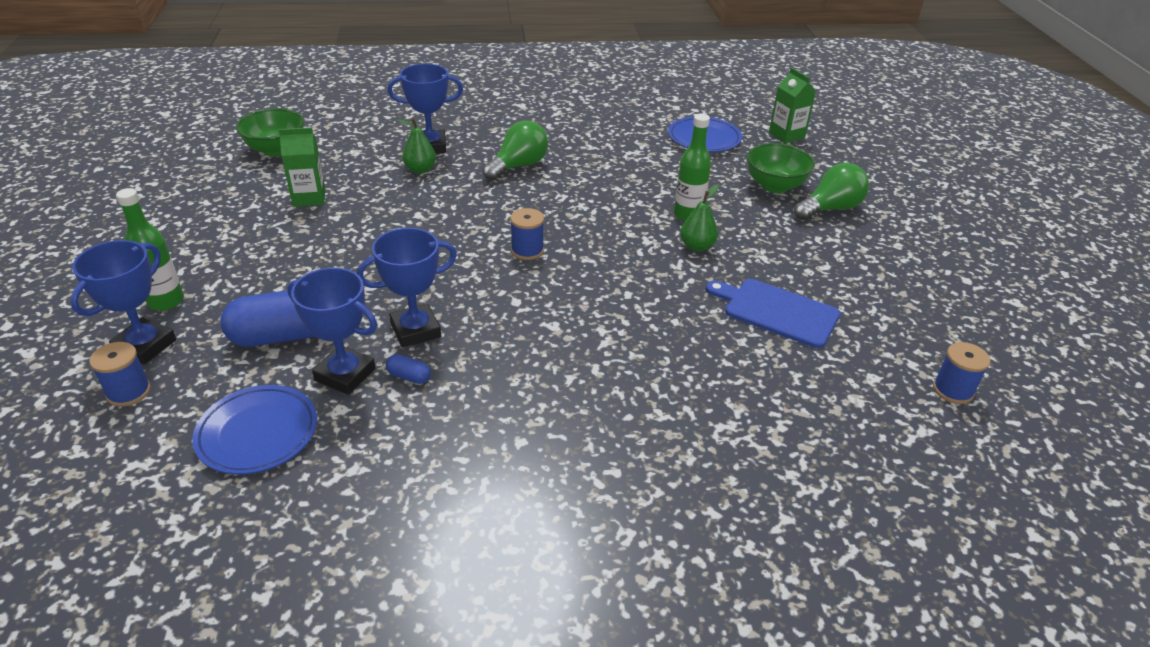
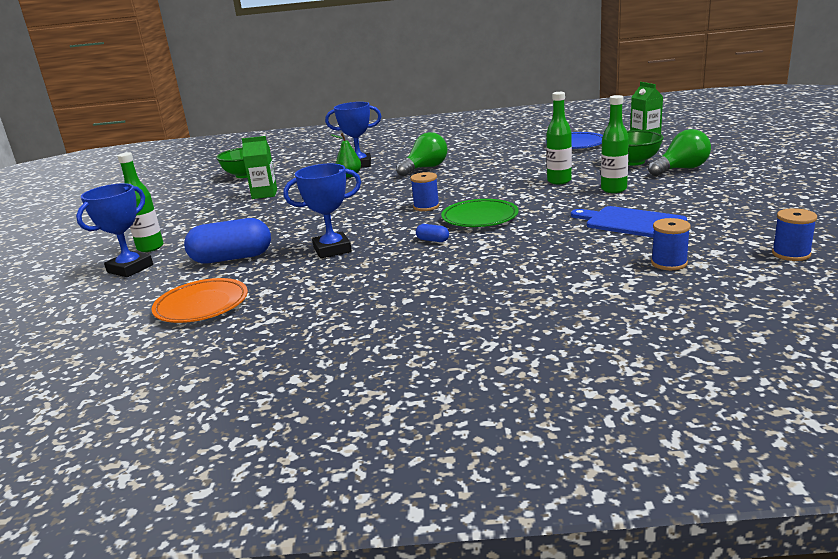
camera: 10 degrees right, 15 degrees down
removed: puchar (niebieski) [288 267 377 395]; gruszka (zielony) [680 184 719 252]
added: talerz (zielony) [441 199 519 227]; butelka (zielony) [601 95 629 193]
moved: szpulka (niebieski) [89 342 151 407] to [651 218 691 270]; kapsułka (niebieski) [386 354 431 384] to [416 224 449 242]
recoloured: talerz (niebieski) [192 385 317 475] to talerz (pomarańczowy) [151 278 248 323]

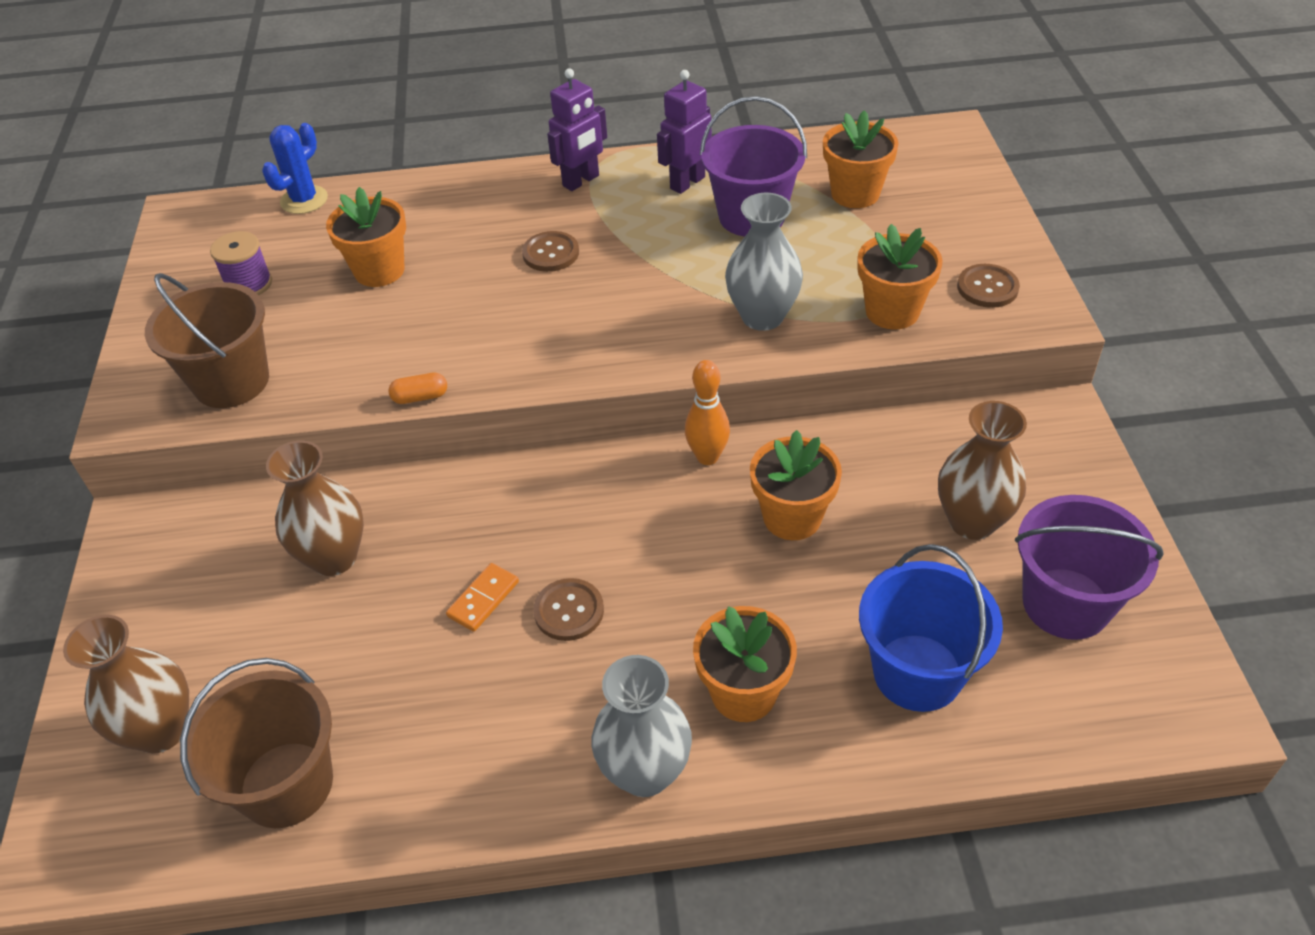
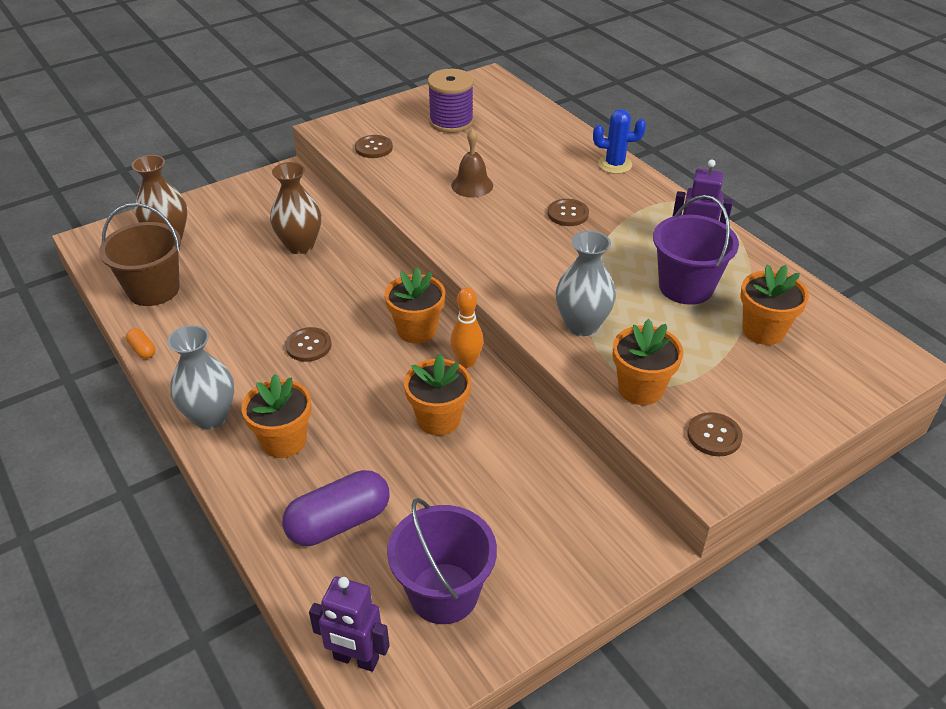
camera: 60 degrees right, 5 degrees down
removed: kostka domina (pomarańczowy) [446 563 519 632]; wazon (brązowy) [938 401 1027 540]
added: dzwonek (brązowy) [451 129 493 197]
moved: kaktus (niebieski) [262 123 328 214] to [593 109 646 174]; doniczka (pomarańczowy) [326 187 406 287] to [385 267 445 343]; kapsułka (pomarańczowy) [388 373 447 404] to [126 328 156 359]; robot (fioletowy) [547 68 607 191] to [309 576 390 672]
replaced: wiadro (brązowy) [145 273 269 408] to guzik (brązowy) [355 135 393 158]; wiadro (niebieski) [859 544 1003 712] to kapsułka (fioletowy) [282 470 389 546]
resized: szpulka (fioletowy) [210 231 272 295] = [428 69 474 133] x1.53

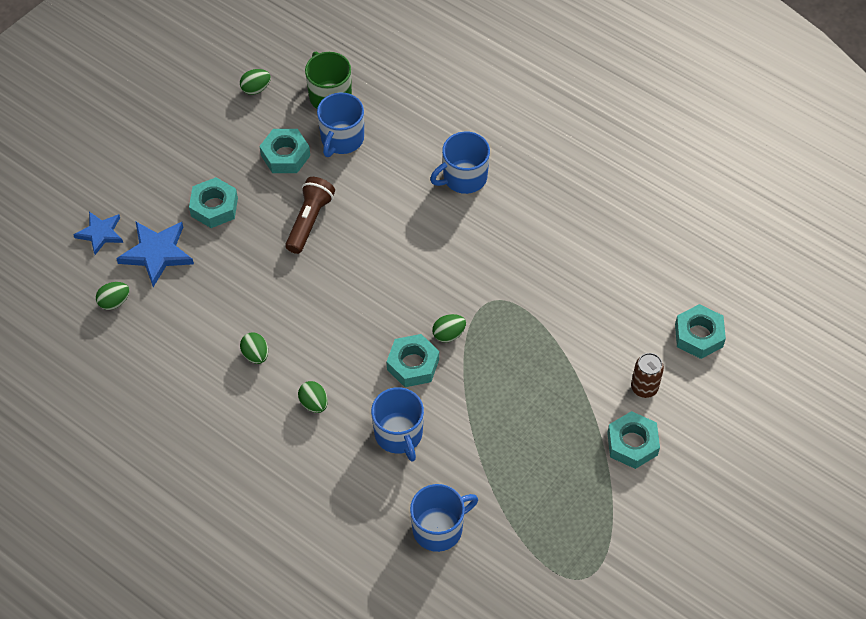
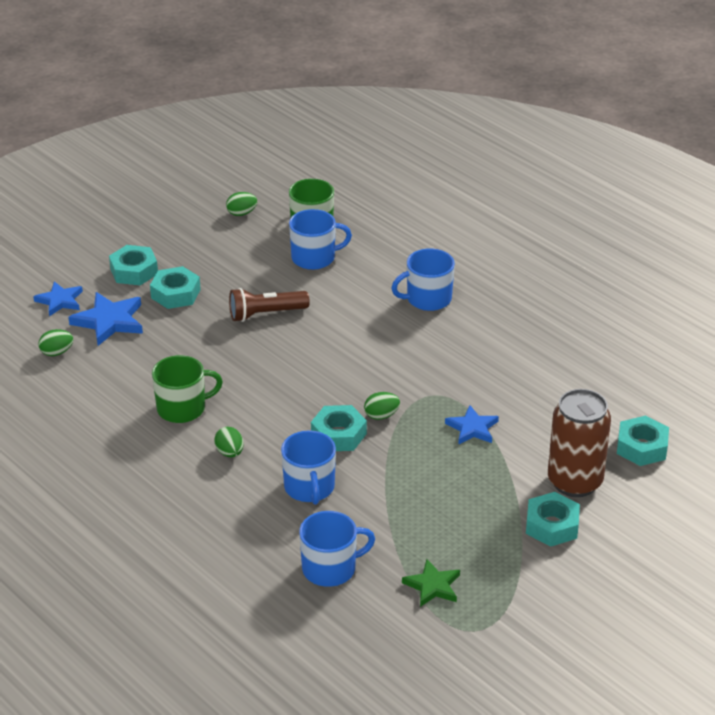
camera: 10 degrees right, 20 degrees down
added: gwiazda (zielony) [402 559 460 607]; gwiazda (niebieski) [445 405 499 445]
moved: nakrętka (turkusowy) [260 129 310 173] to [109 245 158 285]
replaced: jajko (zielony) [240 333 268 364] to kubek (zielony) [152 355 223 423]
turned: latarka (brązowy) [285 177 335 254] = [229 288 310 322] 135 degrees counterclockwise; kubek (niebieski) [317 93 364 157] = [289 209 352 270] 135 degrees counterclockwise
resized: puszka (brązowy) [631 353 664 398] = [548 389 611 497] x1.89

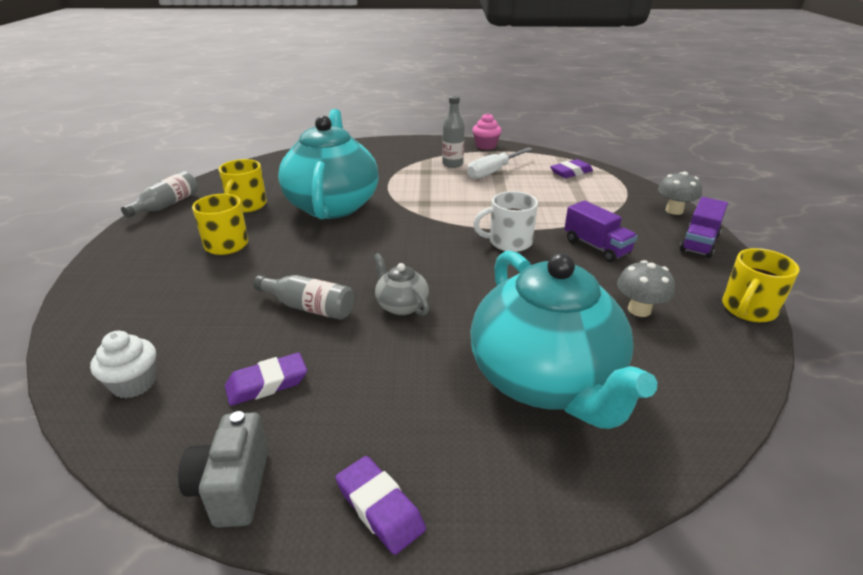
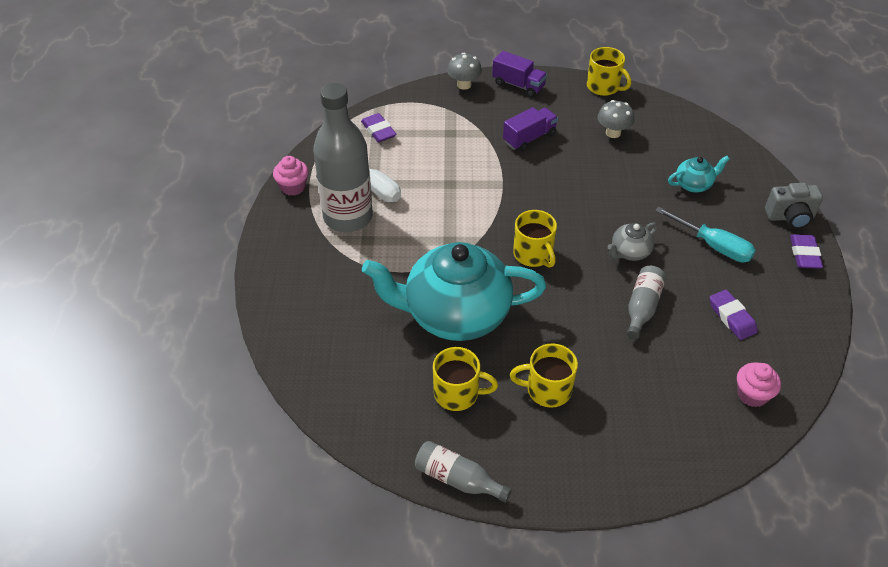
camera: 90 degrees left, 15 degrees up
removed: kubek (biały) [473 191 538 252]
added: kubek (żółty) [513 210 557 268]; śrubokręt (turkusowy) [655 207 756 262]
moved: aparat fotograficzny (szary) [178 411 268 528] to [765 183 823 229]
recoloured: muffinka (biały) [90 331 156 398] to muffinka (różowy) [737 363 781 407]
turned: gumka do mazania (fioletowy) [336 456 426 555] = [790 234 823 269] 45 degrees counterclockwise
resized: butelka (szary) [442 96 465 168] = [313 83 373 232] x2.03; imbryk (turkusowy) [470 251 657 429] = [668 156 730 192] x0.42

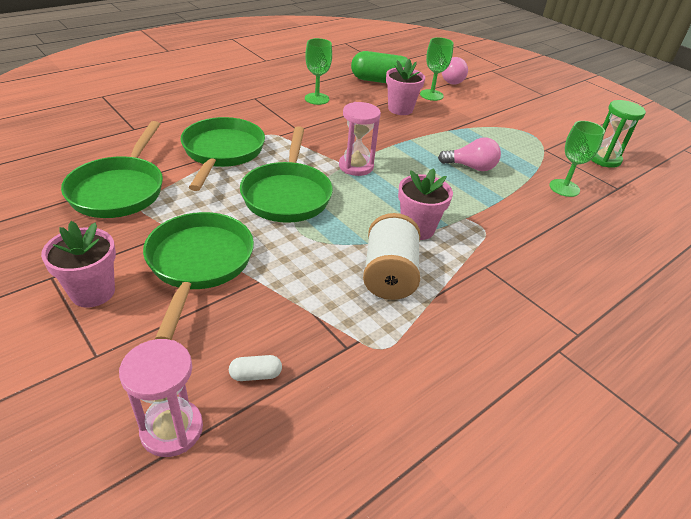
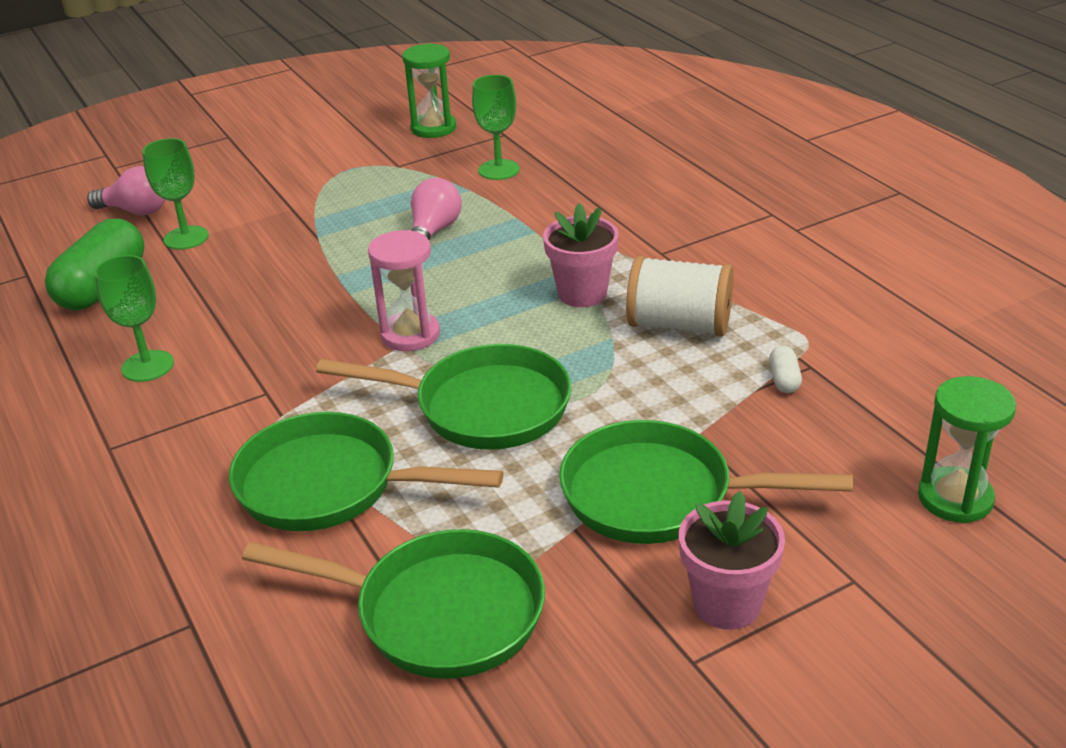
camera: 75 degrees left, 5 degrees down
removed: doniczka (różowy) [386 59 425 115]
moved: kapsułka (biały) [229 355 282 381] to [769 346 802 393]
recoloured: klepsydra (różowy) [119 339 203 457] to klepsydra (zielony) [918 376 1016 523]

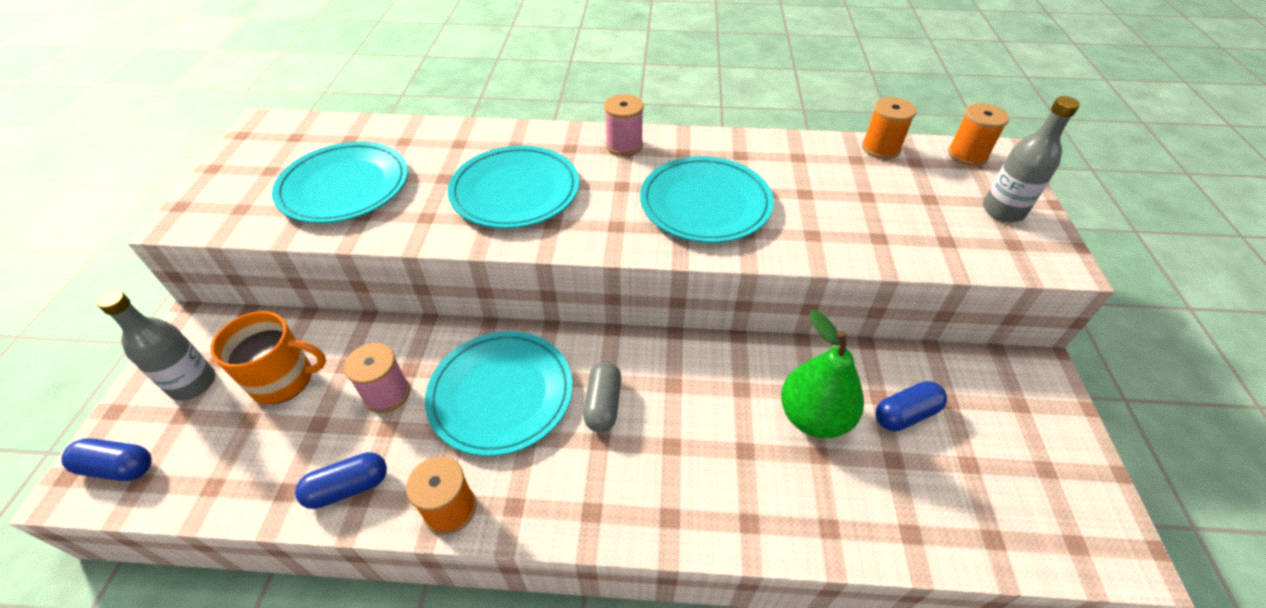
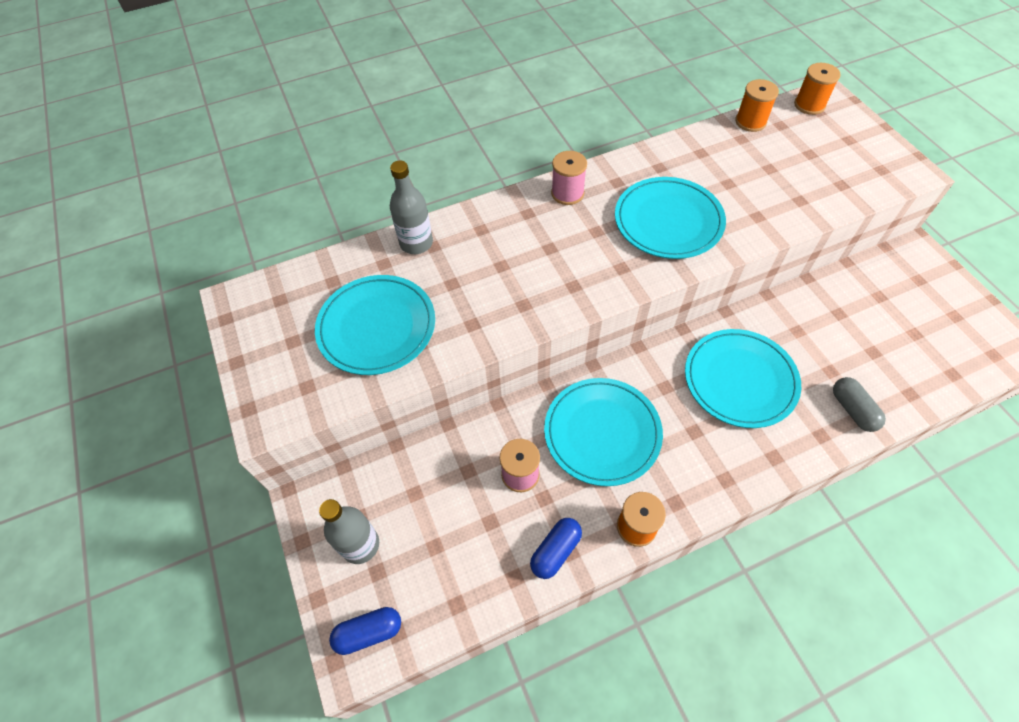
camera: 25 degrees left, 10 degrees up
removed: kubek (pomarańczowy) [210 311 326 404]; gruszka (zielony) [781 310 864 438]; kapsułka (niebieski) [876 381 947 431]
moved: talerz (turkusowy) [448 145 579 229] to [685 329 801 428]; kapsułka (szary) [583 361 621 432] to [833 377 886 432]; butelka (szary) [983 96 1080 222] to [390 160 433 254]

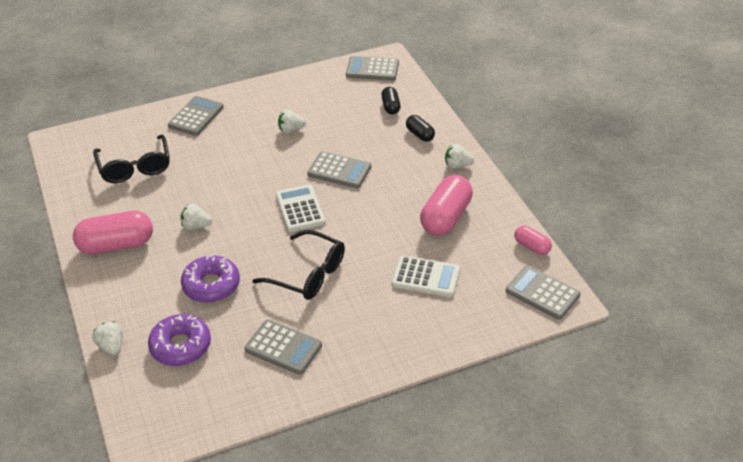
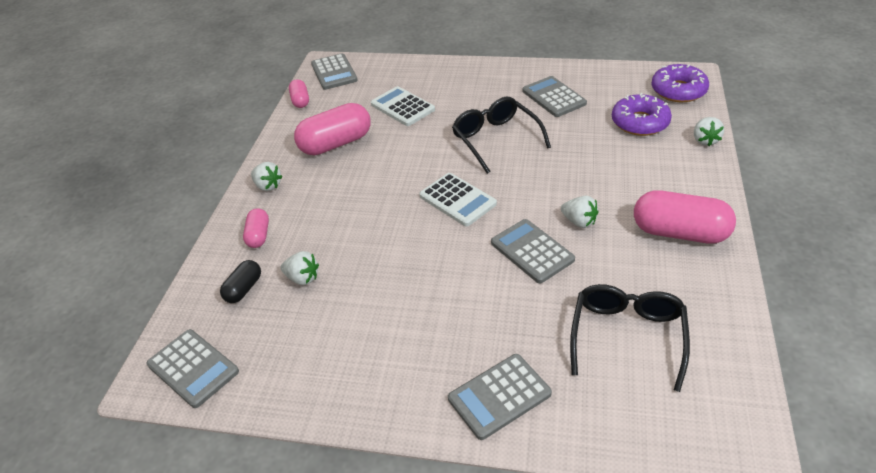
camera: 145 degrees left, 0 degrees up
moved: donut (fioletowy) [181 254 240 303] to [651 64 709 102]; truskawka (biały) [278 110 306 134] to [281 251 319 285]; kalkulator (szary) [307 151 371 188] to [491 219 575 283]
recoloured: kapsułka (czarny) [406 115 435 142] to kapsułka (różowy) [243 208 269 248]
turned: kalkulator (biały) [276 184 325 232] = [419 173 497 226] 60 degrees counterclockwise

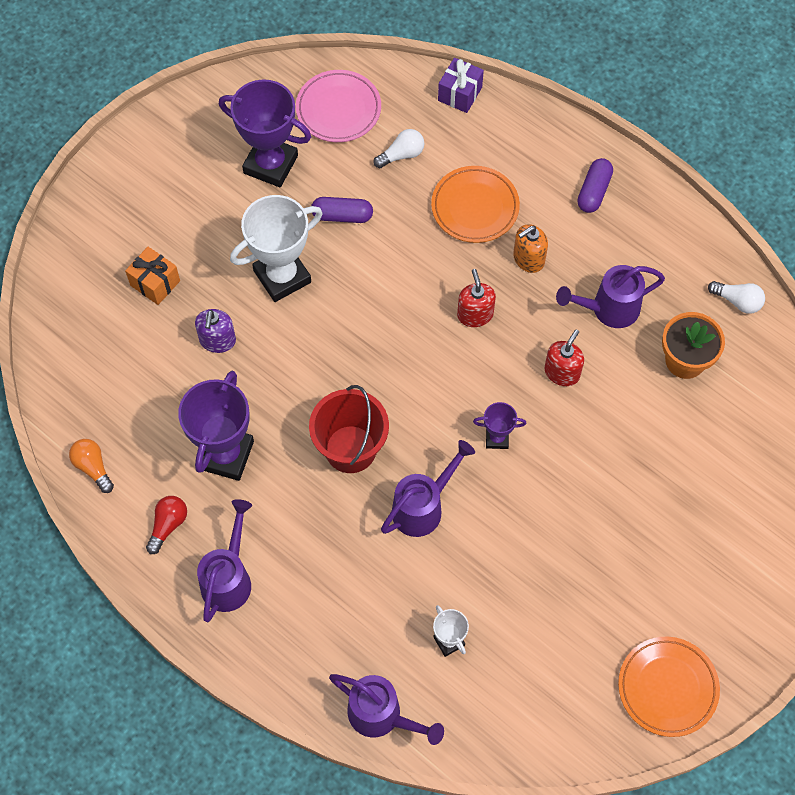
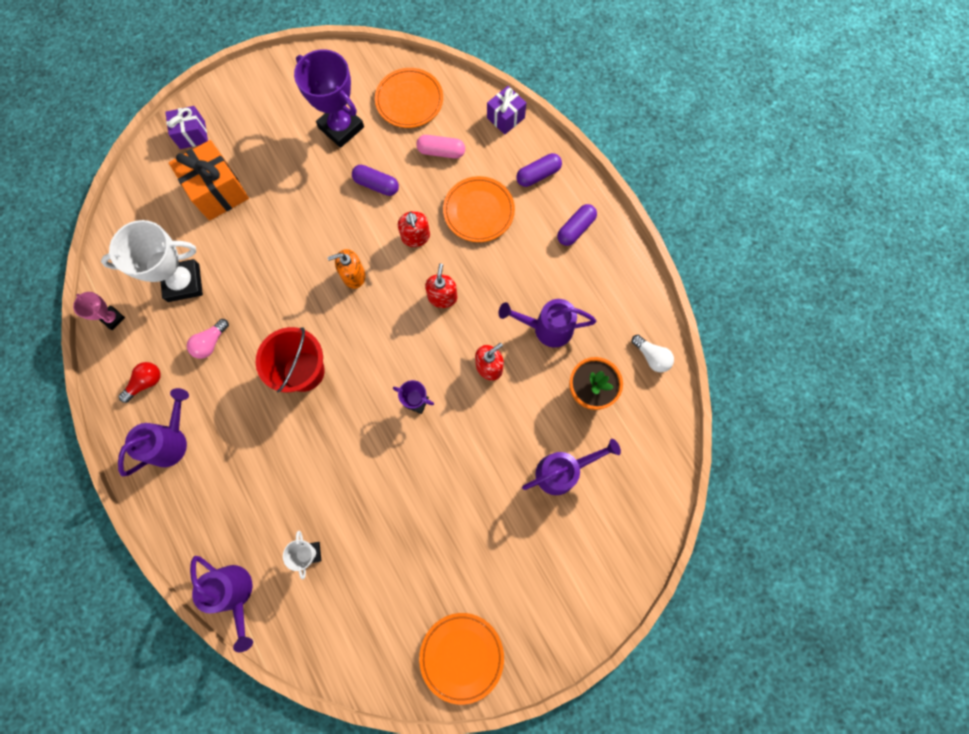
camera: 20 degrees right, 10 degrees up
removed: dozownik mydła (fioletowy) [195 309 236 353]
added: prezent (fioletowy) [165 106 208 149]; dozownik mydła (czerwony) [398 211 430 247]; kapsułka (fioletowy) [516 153 562 187]
moved: puchar (biały) [230 195 323 302] to [101 220 203 302]; konewka (fioletowy) [381 440 475 537] to [522 439 621 495]; dozownik mydła (pomarańczowy) [513 224 548 273] to [328 249 366 289]
replaced: żarówka (pomarańczowy) [69 439 114 493] to puchar (różowy) [73 292 125 330]; puchar (fioletowy) [178 371 254 481] to żarówka (różowy) [187 319 229 359]; żarówka (biały) [373 129 424 168] to kapsułka (różowy) [416 135 465 159]
recoloured: talerz (różowy) [296 70 381 142] to talerz (pomarańczowy) [375 68 443 128]
resized: prezent (pomarańczowy) [125 247 180 305] = [169 140 249 221] x1.65

